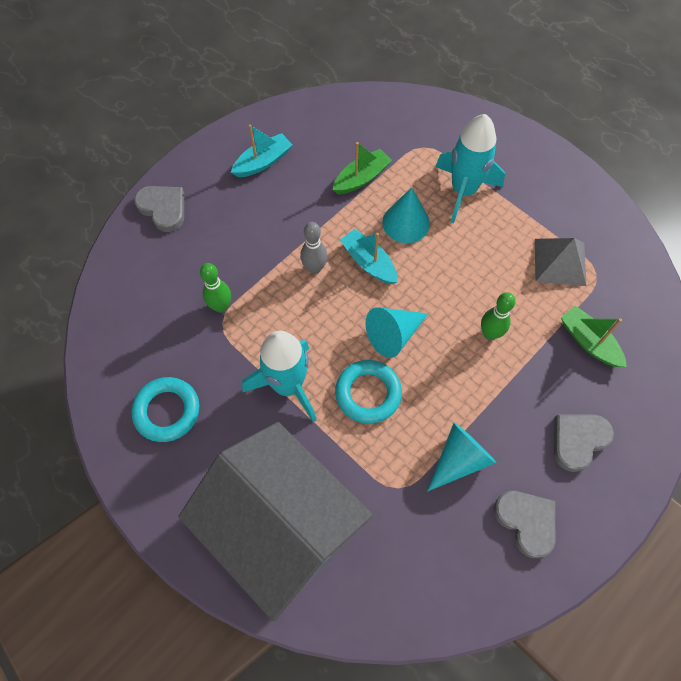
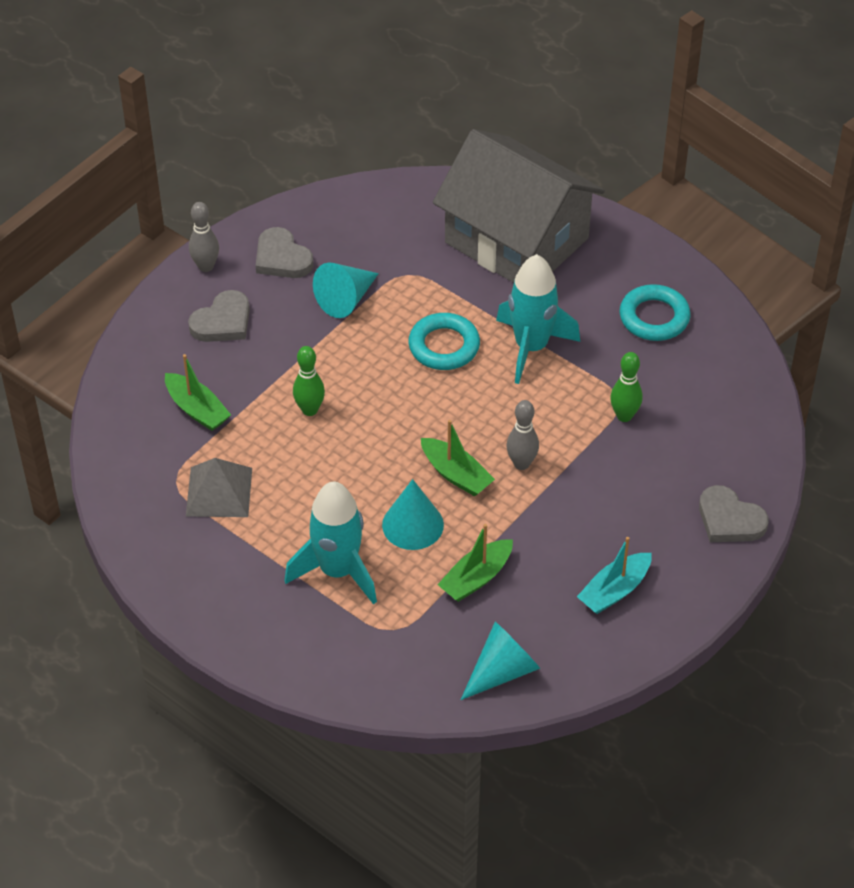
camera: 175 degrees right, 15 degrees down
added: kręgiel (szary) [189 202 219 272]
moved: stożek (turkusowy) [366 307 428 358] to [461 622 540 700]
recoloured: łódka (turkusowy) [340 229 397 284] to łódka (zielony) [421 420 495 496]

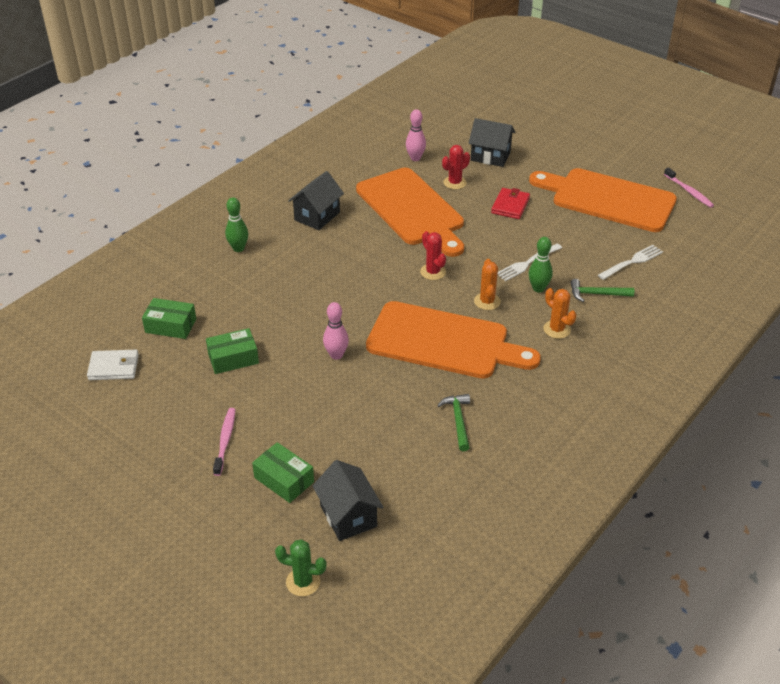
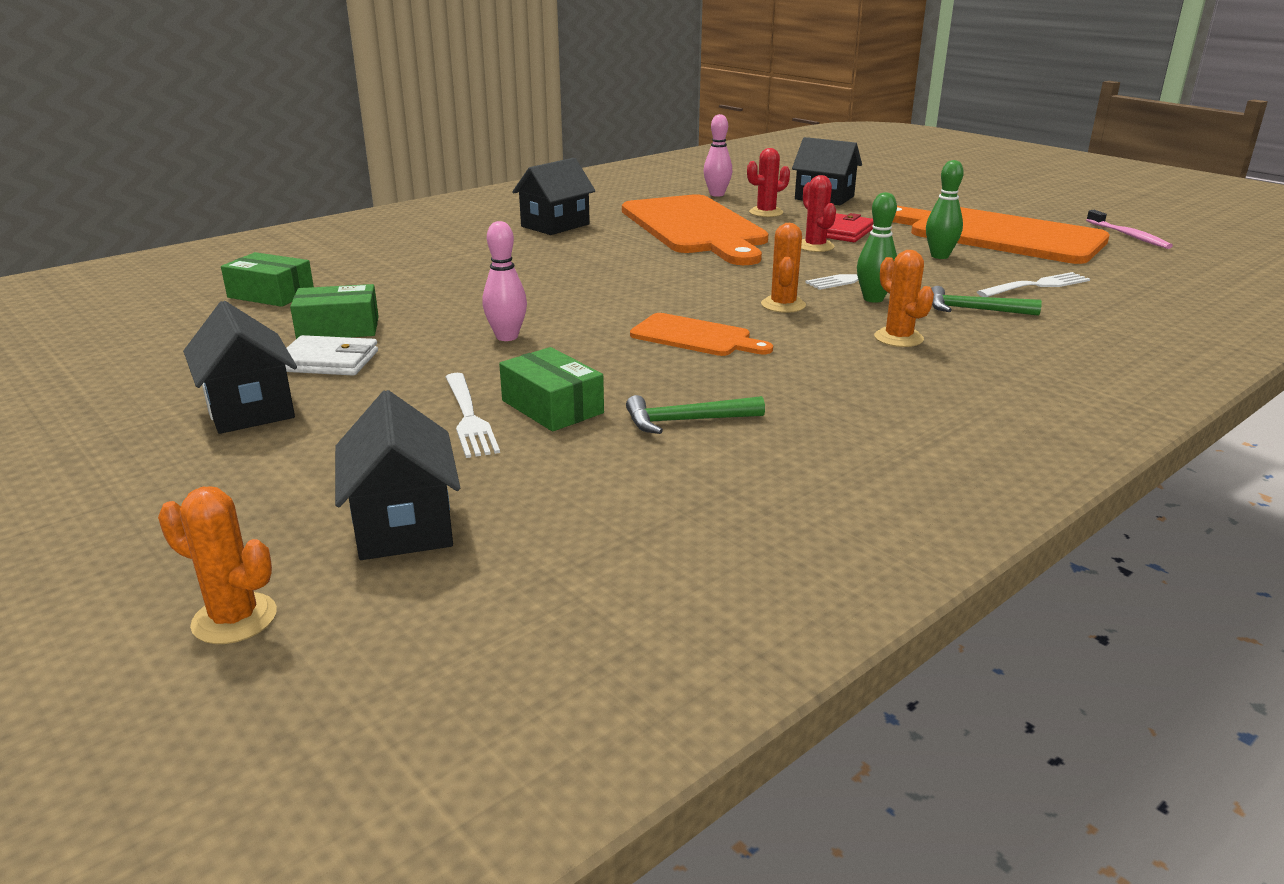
camera: 10 degrees right, 15 degrees down
added: widelec (biały) [446 373 500 458]
moved: portfel (biały) [87 350 139 380] to [285 335 378 376]; kręgiel (zielony) [225 197 248 252] to [926 160 964 259]; pudełko (zielony) [252 442 314 503] to [499 347 604 432]; kaktus (czerwony) [420 231 446 280] to [801 175 836 252]
replaced: szczoteczka do zębów (różowy) [213 408 236 476] to domek (czarny) [183 301 297 434]
recoloured: kaktus (zielony) [275 539 327 596] to kaktus (pomarańczowy) [158 487 277 644]
turned: młotek (zielony) [437 394 470 451] = [626 395 765 434] 105 degrees counterclockwise
resized: deska do krojenia (pomarańczowy) [366 301 541 379] = [630 313 773 356] x0.48

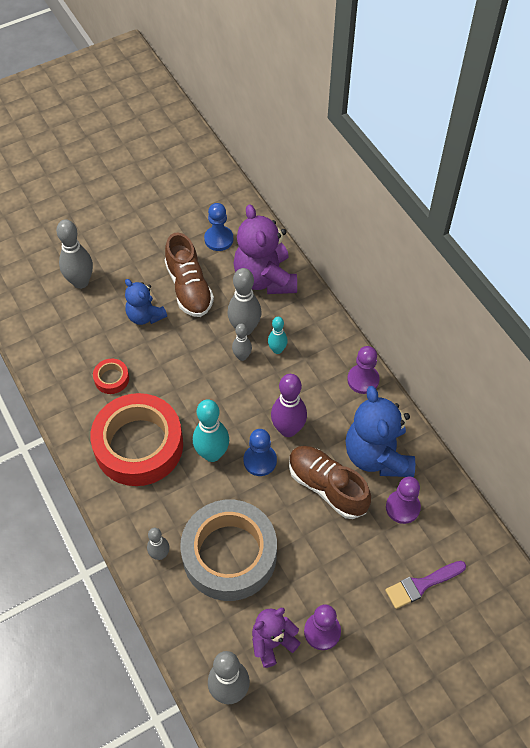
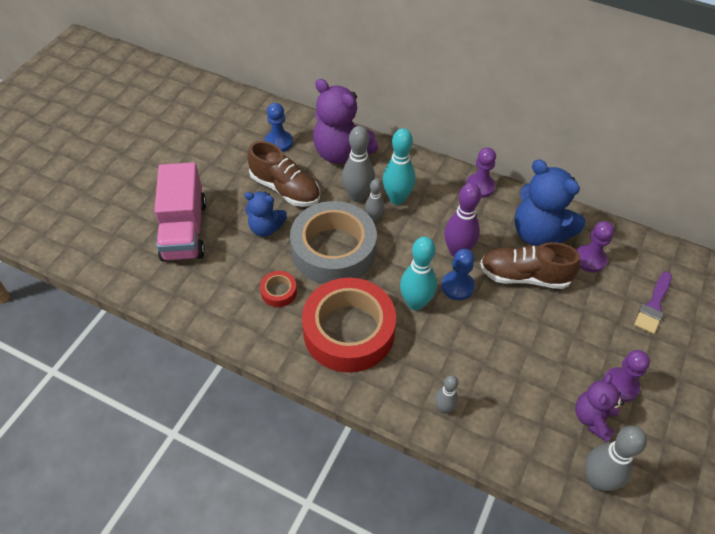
camera: 35 degrees left, 5 degrees down
moved: taśma klejąca (szary) [180 500 277 601] to [290 201 377 284]
replaced: kręgiel (szary) [56 219 93 289] to ciężarówka (różowy) [154 162 206 261]
resized: kręgiel (turkusowy) [268 317 288 354] = [382 128 416 205] x1.72

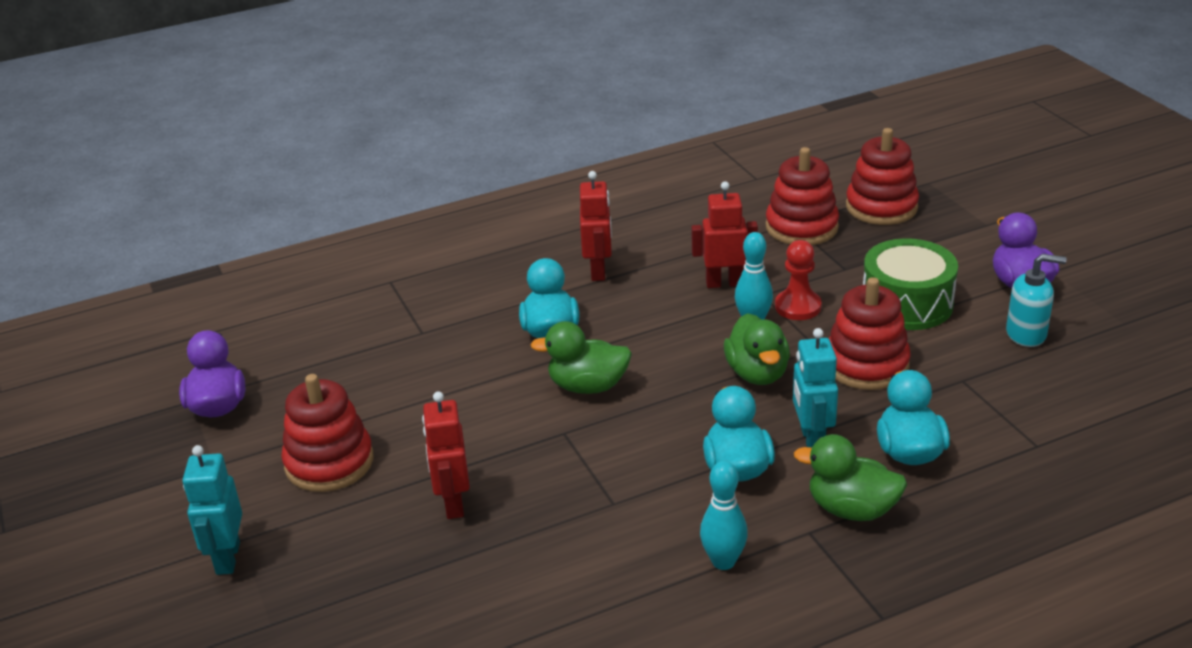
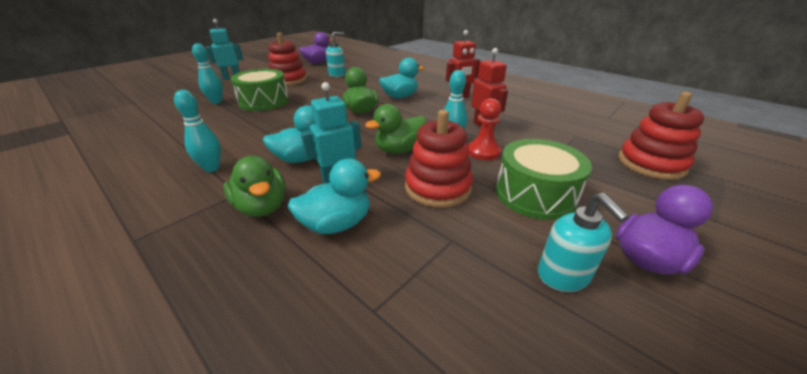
camera: 65 degrees right, 0 degrees up
removed: zabawka nakładanka (czerwony) [766 147 839 245]
added: kręgiel (turkusowy) [192 43 223 104]; dozownik mydła (turkusowy) [326 32 346 77]
replaced: robot (czerwony) [422 391 470 519] to bęben (zielony) [231 69 289 111]
turned: kaczka (zielony) [794 434 907 521] = [223 156 286 217] 150 degrees clockwise

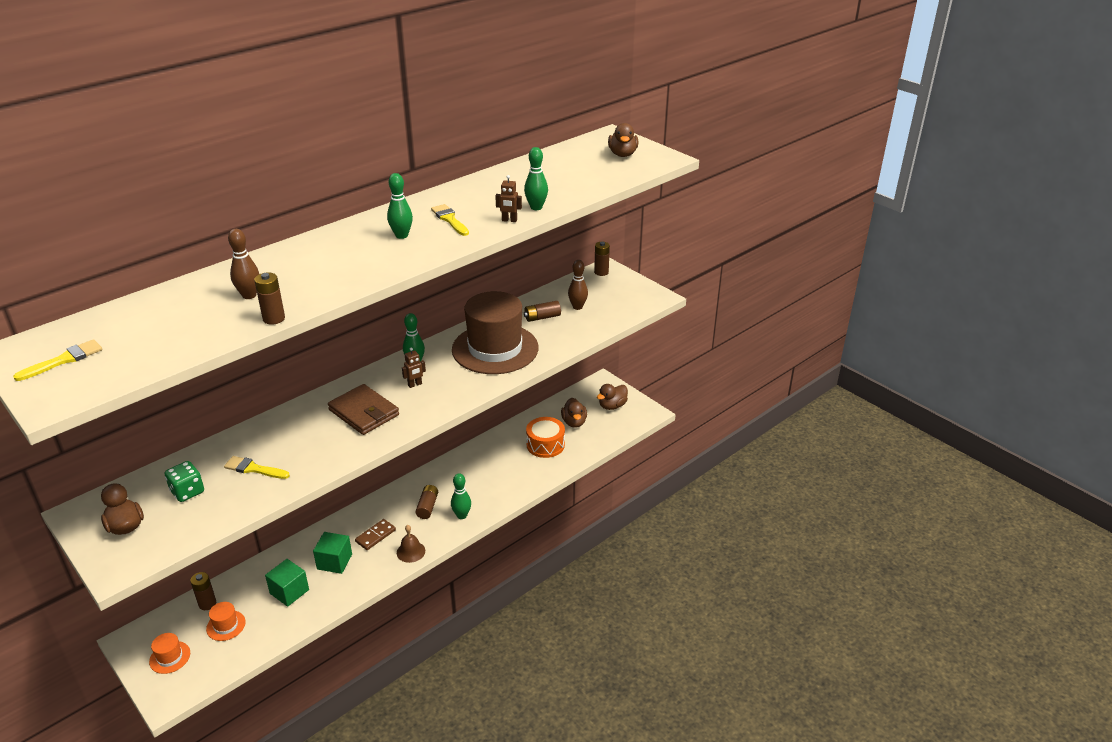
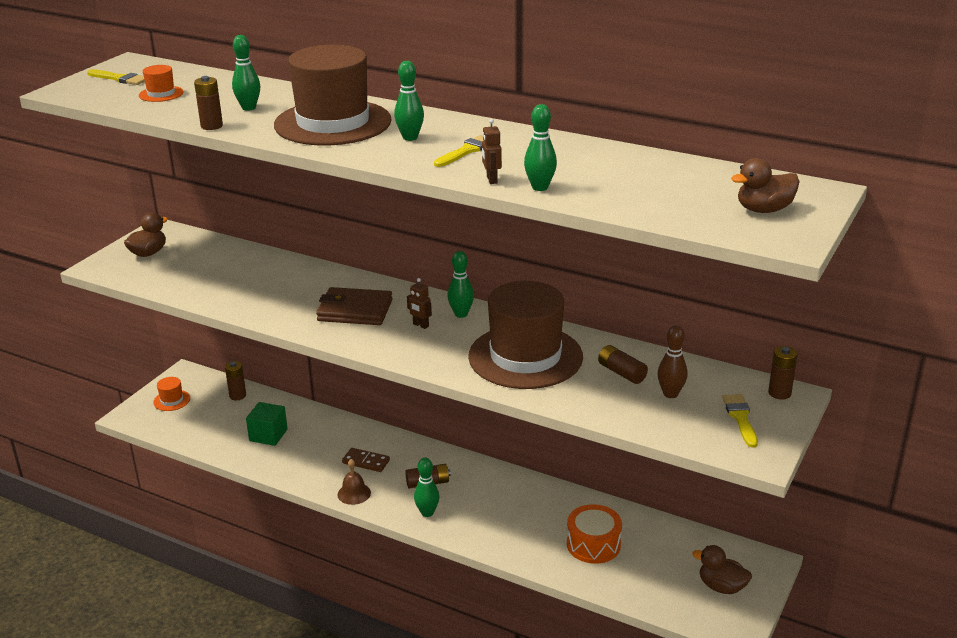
camera: 70 degrees right, 5 degrees down
removed: kostka do gry (zielony) [165 461 204 502]; sześcian (zielony) [313 532 352 574]; kaczka (brązowy) [561 398 587 428]
added: kapelusz (brązowy) [274 45 392 145]
moved: kapelusz (pomarańczowy) [206 602 246 641] to [139 65 184 102]; pędzel (żółty) [224 456 290 479] to [722 394 758 448]
recoloured: kręgiel (brązowy) [228 229 259 299] to kręgiel (zielony) [232 35 260 111]
turned: portfel (brązowy) [328 384 399 435] = [316 287 392 325] 75 degrees clockwise

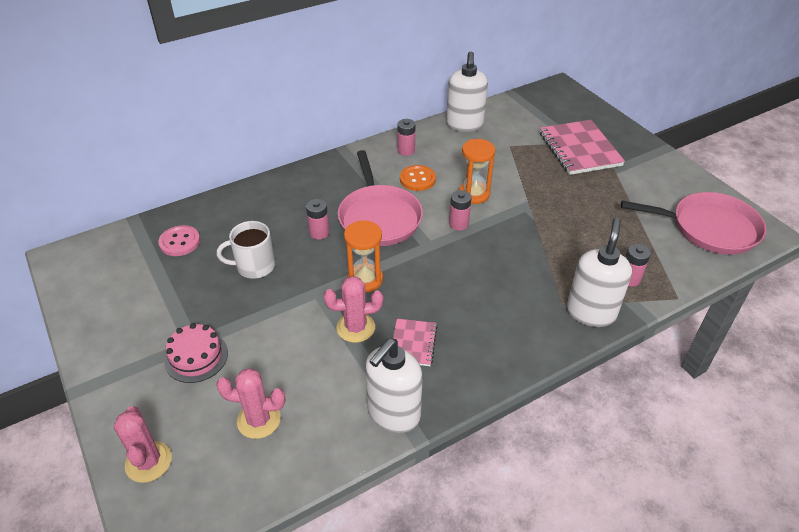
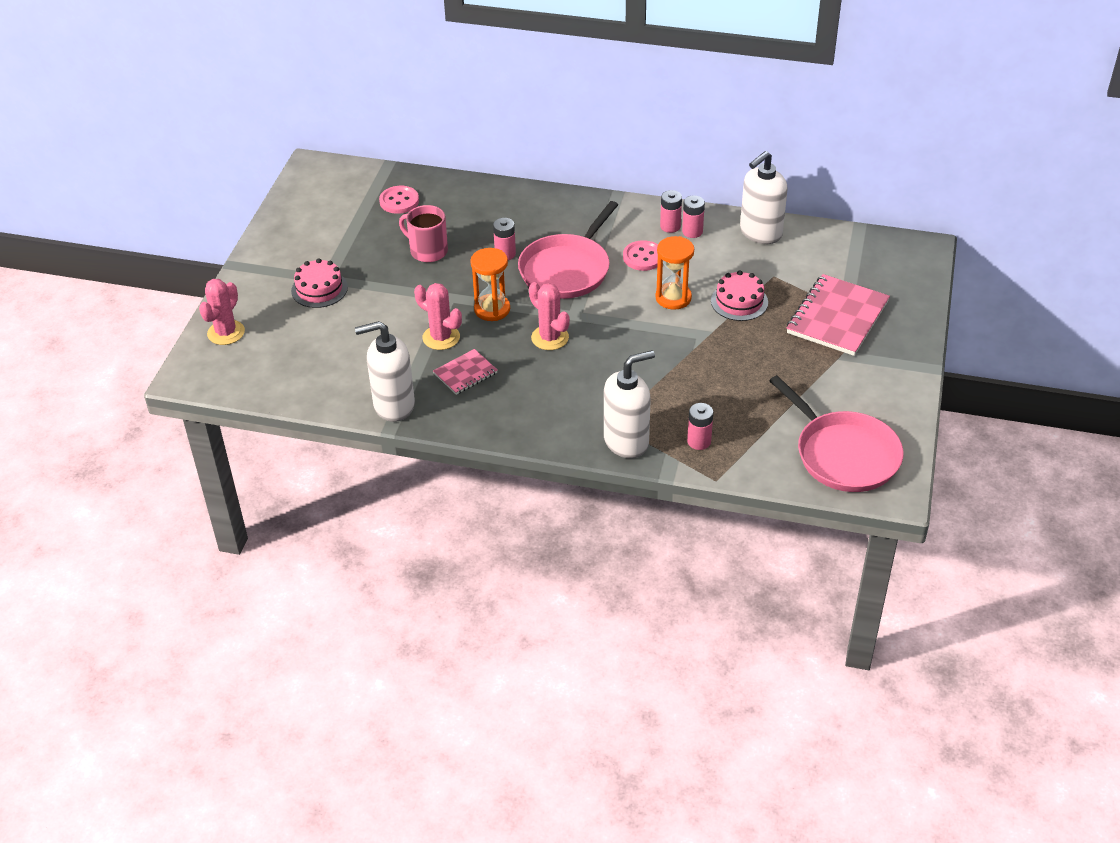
camera: 45 degrees right, 0 degrees up
added: tort (różowy) [711 270 768 321]
moved: kaktus (różowy) [216 368 285 439] to [529 282 570 350]; bateria (różowy) [449 190 472 231] to [682 195 705 238]
recoloured: kubek (biały) [217 221 275 279] to kubek (różowy) [399 205 448 262]; guzik (pomarańczowy) [400 165 436 191] to guzik (różowy) [623 240 658 271]

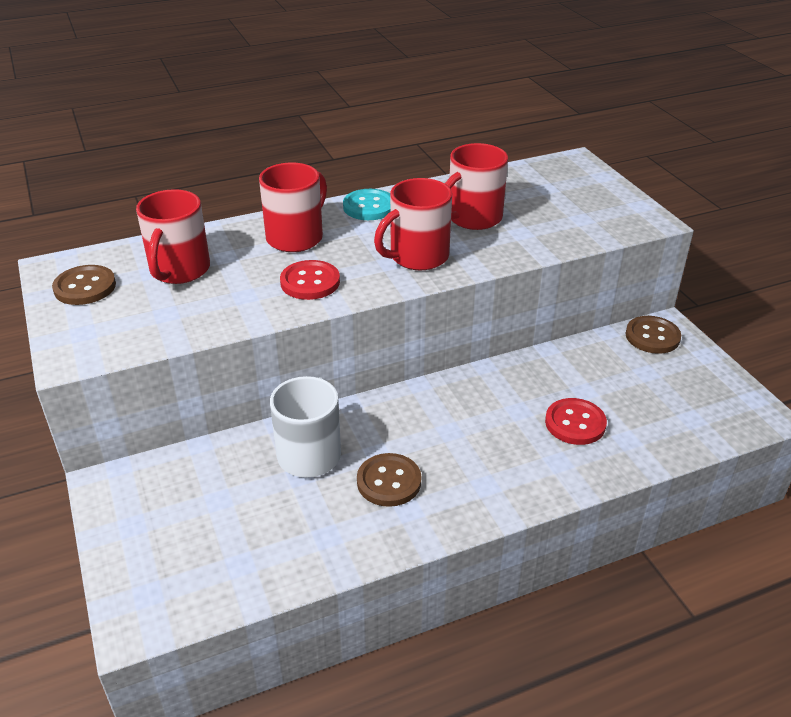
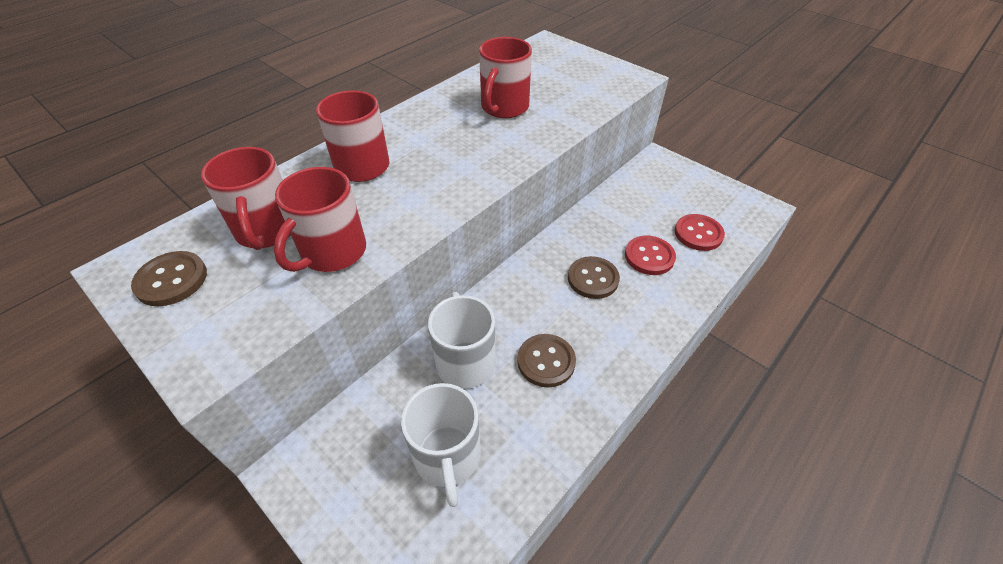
camera: 25 degrees left, 10 degrees up
removed: guzik (turkusowy) [343 189 390 220]
added: kubek (biały) [401 383 481 507]
moved: guzik (czerwony) [280 260 340 300] to [675 214 725 251]; kubek (czerwony) [374 178 452 270] to [274 167 366 272]; guzik (brązowy) [626 316 681 354] to [568 256 620 299]

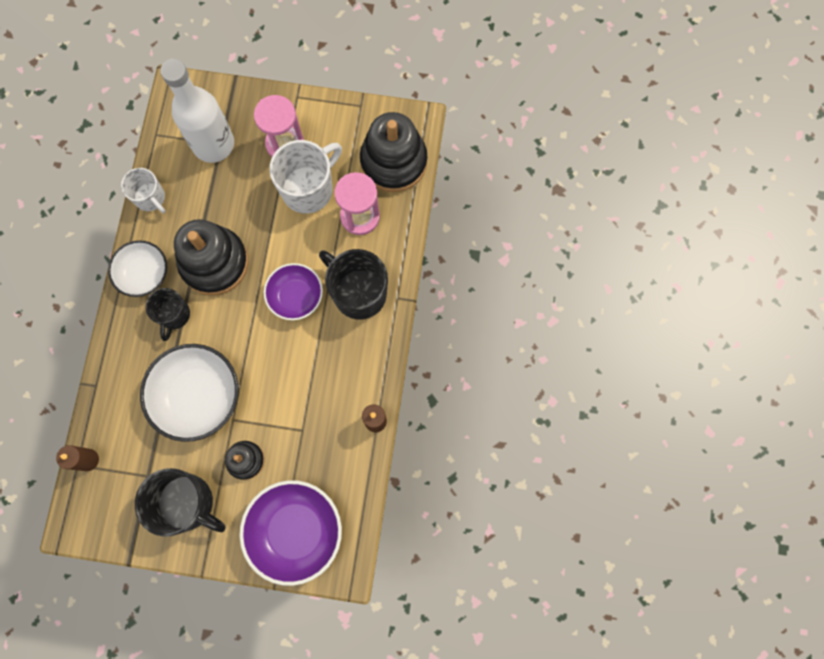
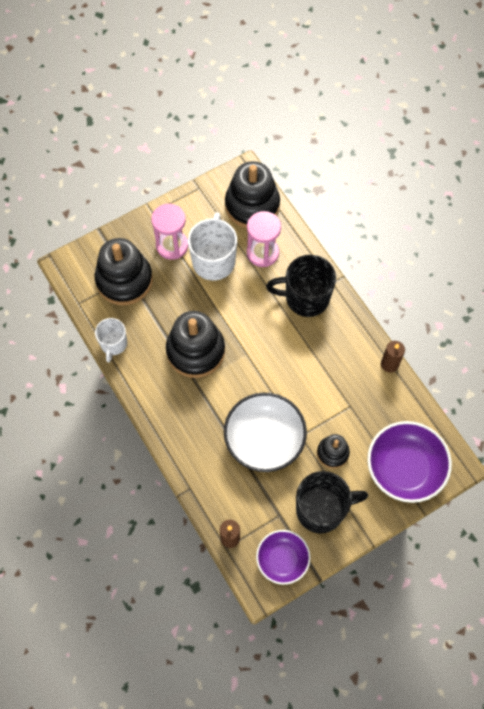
camera: 40 degrees left, 10 degrees down
removed: miska (biały) [108 240 167 297]; kubek (czarny) [146 288 190 341]
moved: miska (fioletowy) [264 263 323 320] to [256 530 311 585]
replaced: butelka (biały) [160 59 234 163] to zabawka nakładanka (czarny) [95 238 153 305]
turned: kubek (biały) [121 168 166 213] = [95 318 127 363] 90 degrees clockwise

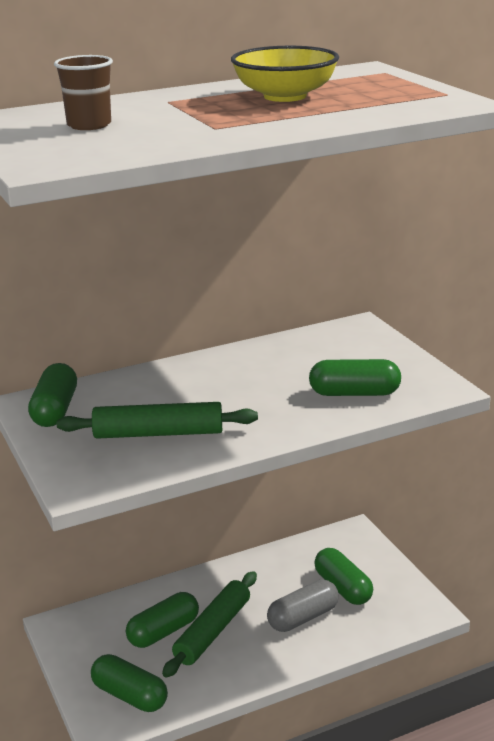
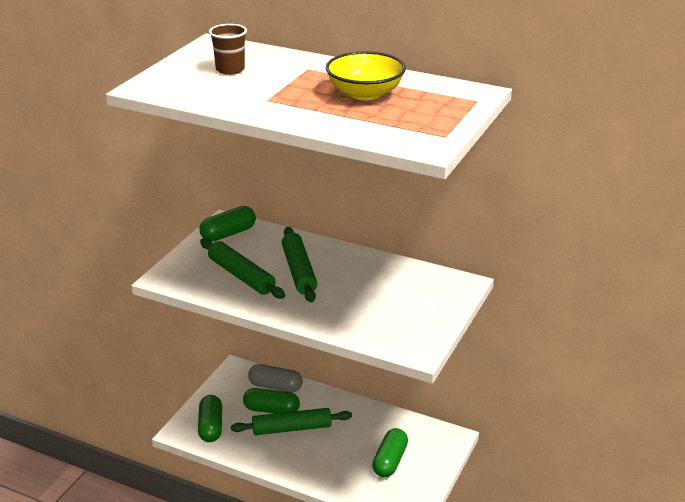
camera: 50 degrees right, 5 degrees up
removed: kapsułka (zielony) [309 359 401 396]
added: wałek do ciasta (zielony) [282 227 317 302]
moved: kapsułka (szary) [267 580 339 632] to [248 364 303 392]

